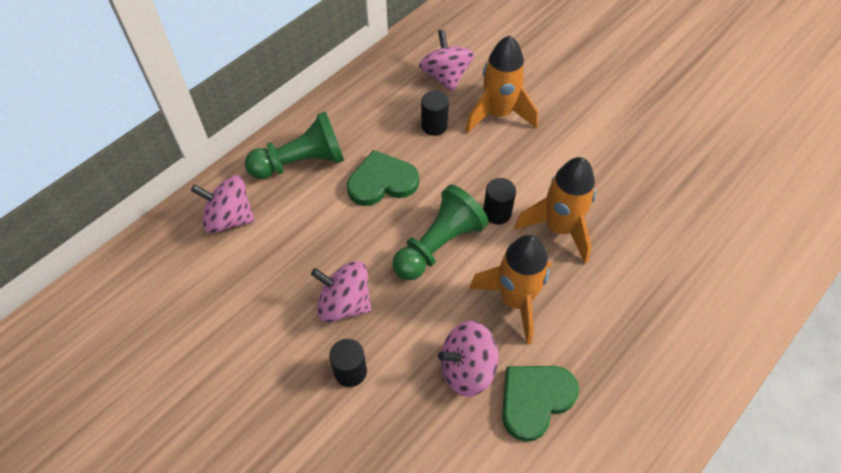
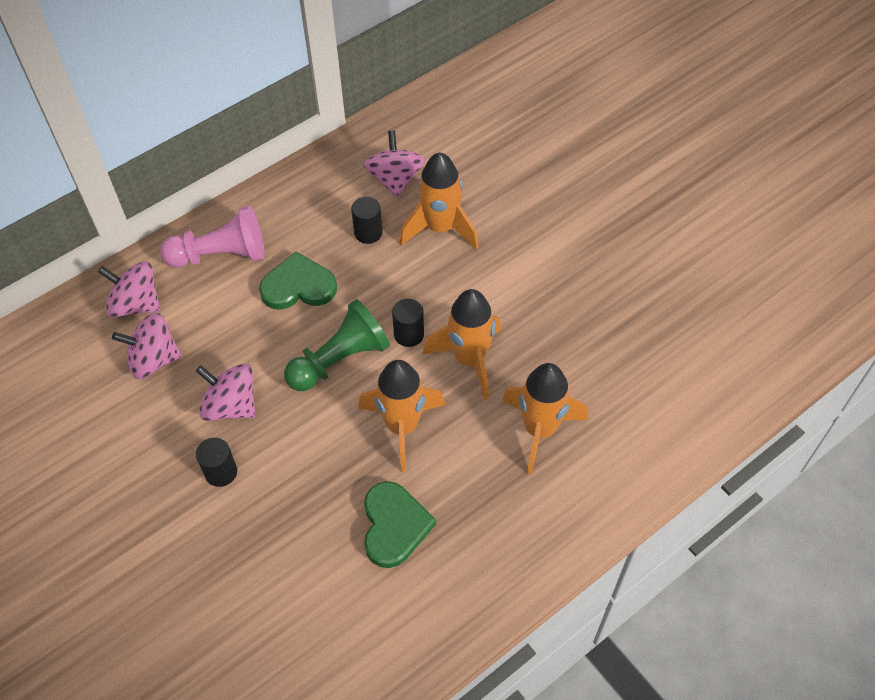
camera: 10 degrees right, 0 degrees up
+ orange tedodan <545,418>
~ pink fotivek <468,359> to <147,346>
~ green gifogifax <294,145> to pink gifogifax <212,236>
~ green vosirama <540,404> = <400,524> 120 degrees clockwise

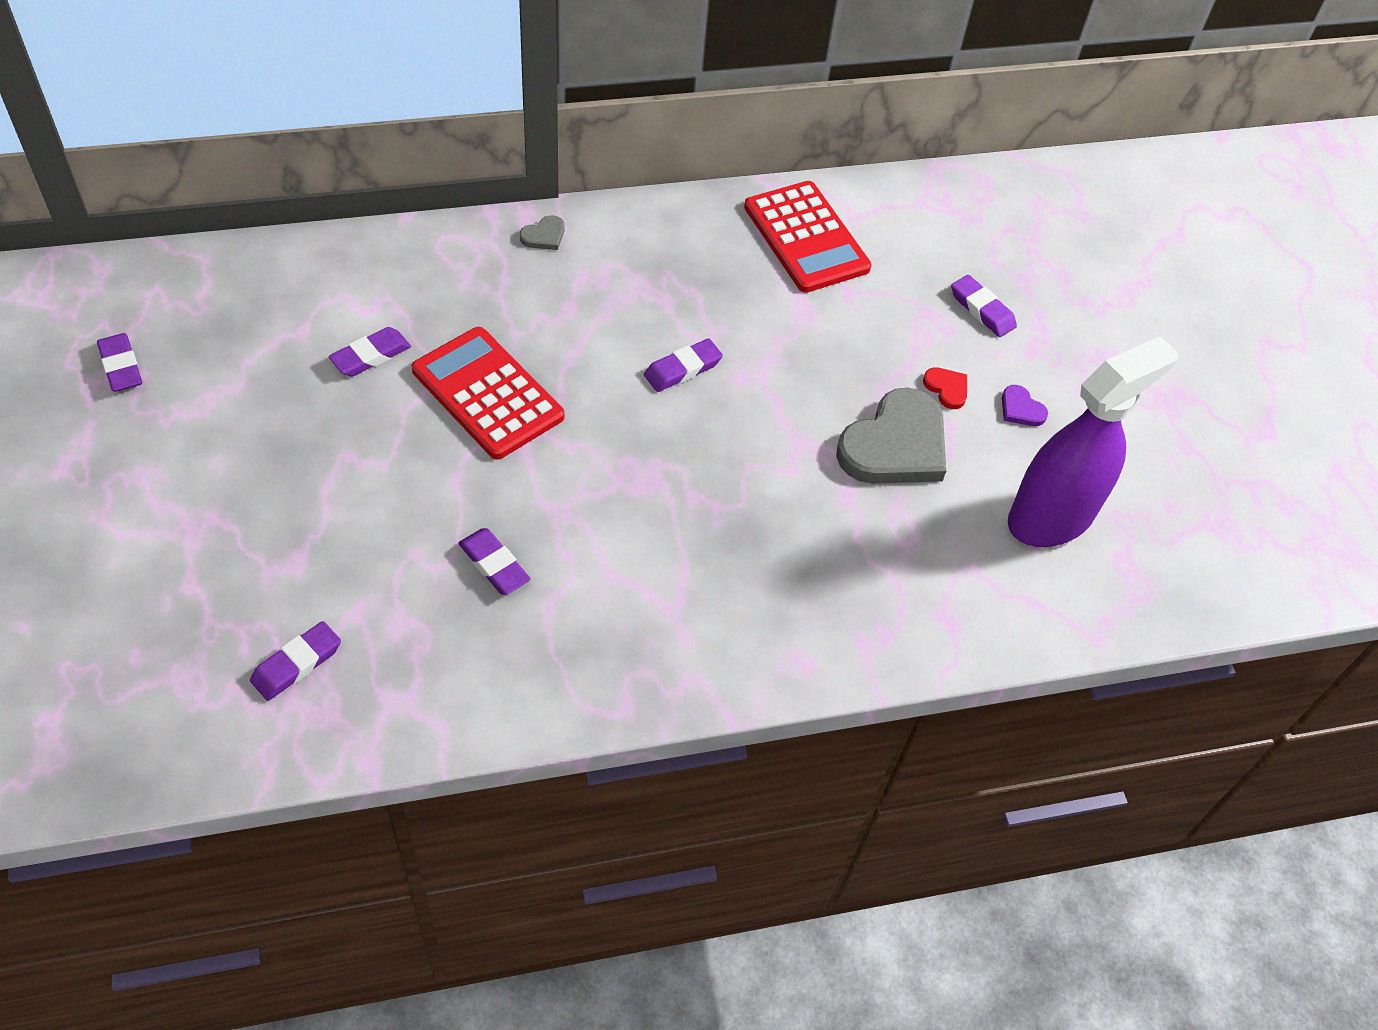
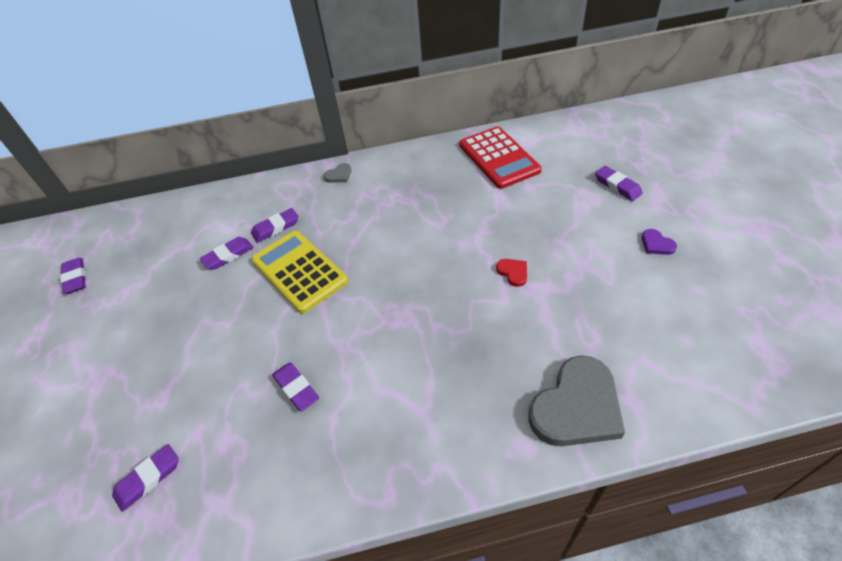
camera: 10 degrees right, 5 degrees down
- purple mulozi <1093,441>
~ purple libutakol <683,365> to <275,225>
~ grey vosirama <891,436> to <576,400>
~ red vosirama <945,388> to <511,273>
~ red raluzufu <488,393> to yellow raluzufu <299,272>

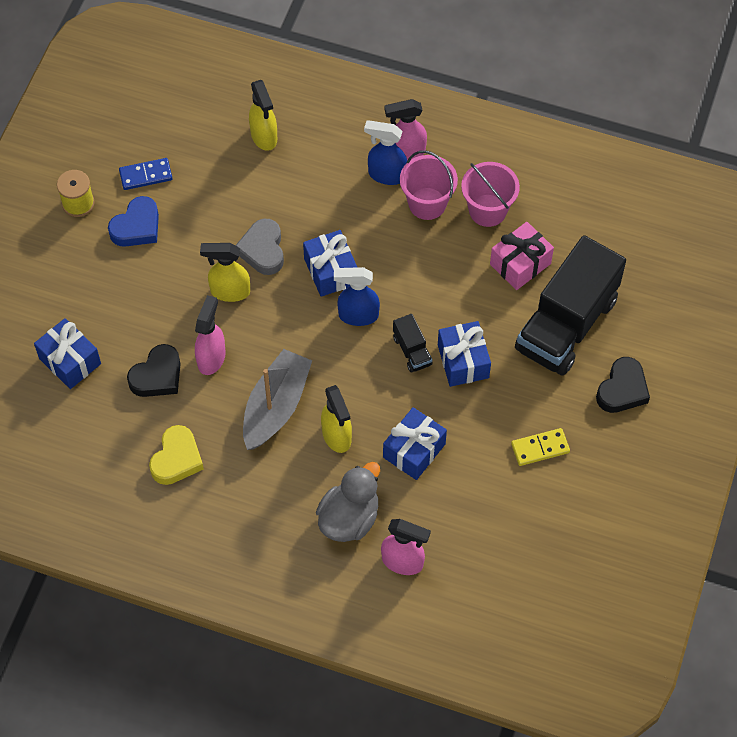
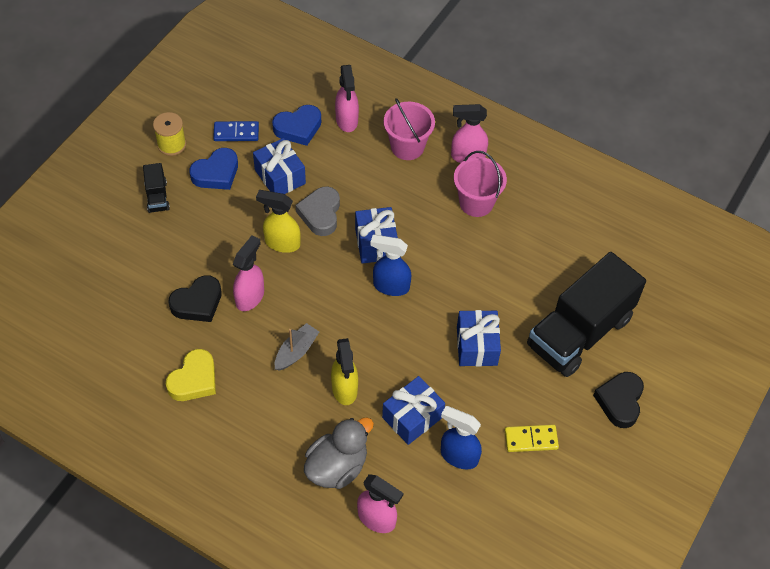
camera: 10 degrees right, 5 degrees down
- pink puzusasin <522,256>
+ blue vosirama <296,125>
~ blue puzusasin <67,353> to <279,166>
~ blue mulozi <385,152> to <461,437>
~ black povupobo <413,343> to <156,188>
~ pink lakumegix <490,194> to <409,129>
~ yellow mulozi <263,115> to pink mulozi <347,98>
~ black vosirama <623,385> = <618,400> 150 degrees clockwise
~ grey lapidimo <277,399> = <297,347> x0.56

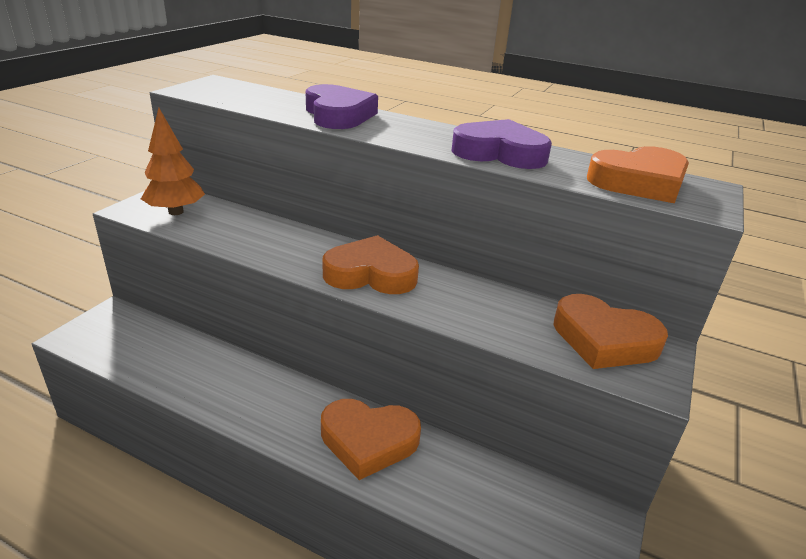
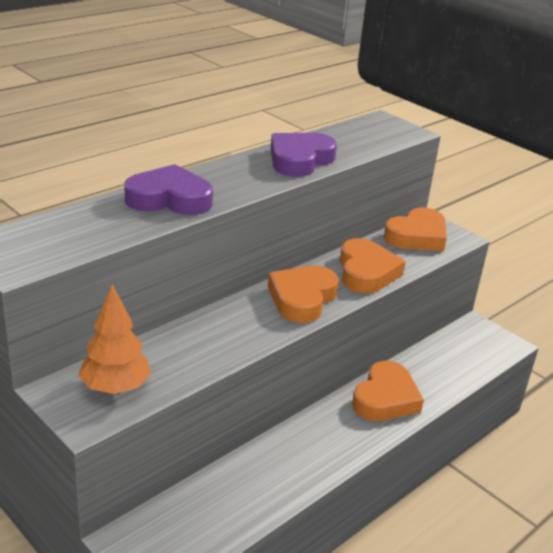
camera: 70 degrees left, 0 degrees up
~ orange vosirama <638,174> to <373,266>

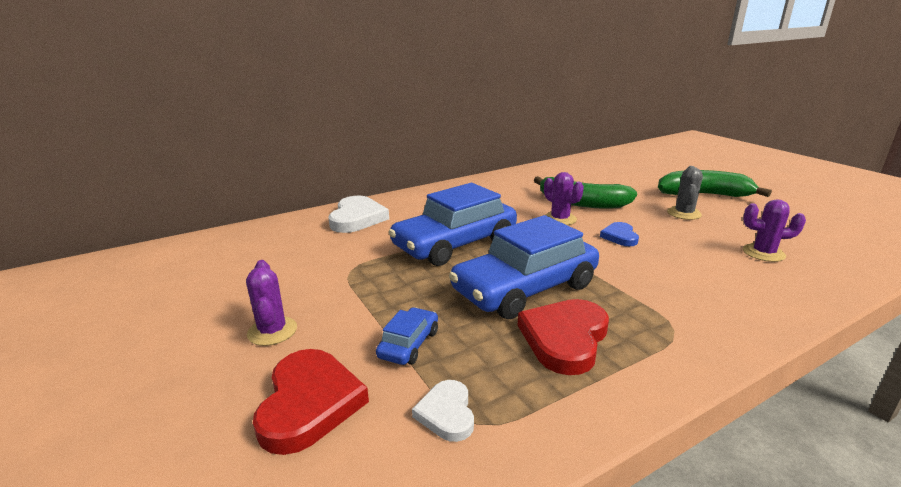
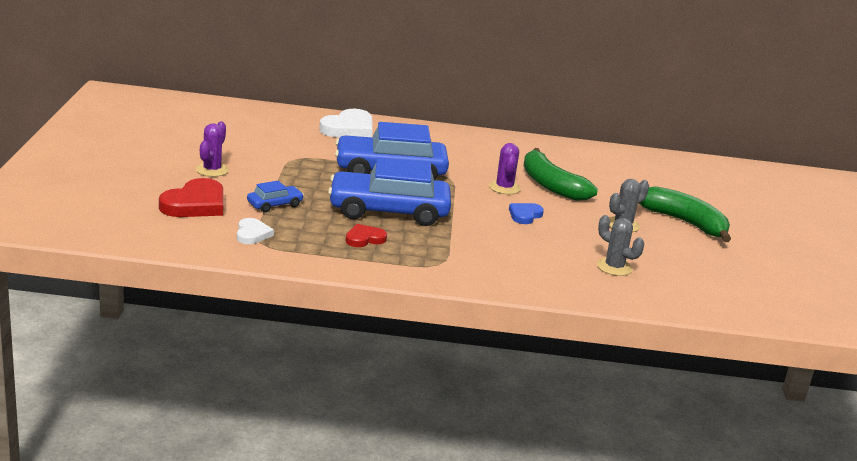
camera: 30 degrees right, 0 degrees up
~ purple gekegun <774,230> to grey gekegun <620,245>
~ white vosirama <443,411> = <255,231> 150 degrees clockwise
~ red vosirama <563,337> = <366,235> x0.57

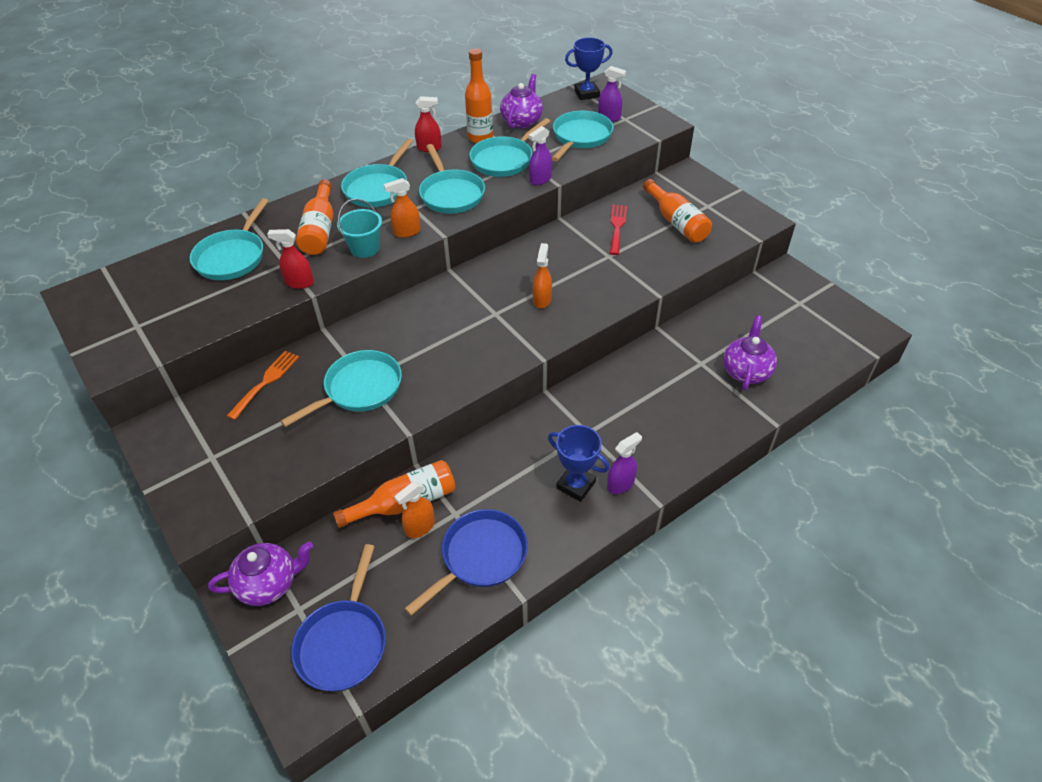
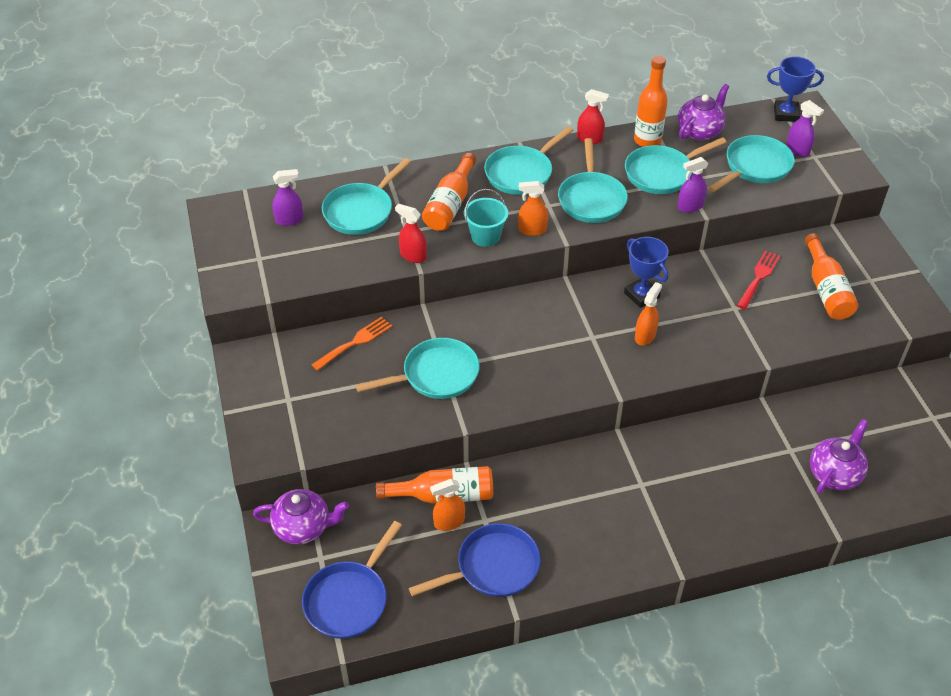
camera: 20 degrees right, 0 degrees up
~ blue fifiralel <579,463> to <646,272>
~ purple mulozi <624,463> to <287,197>

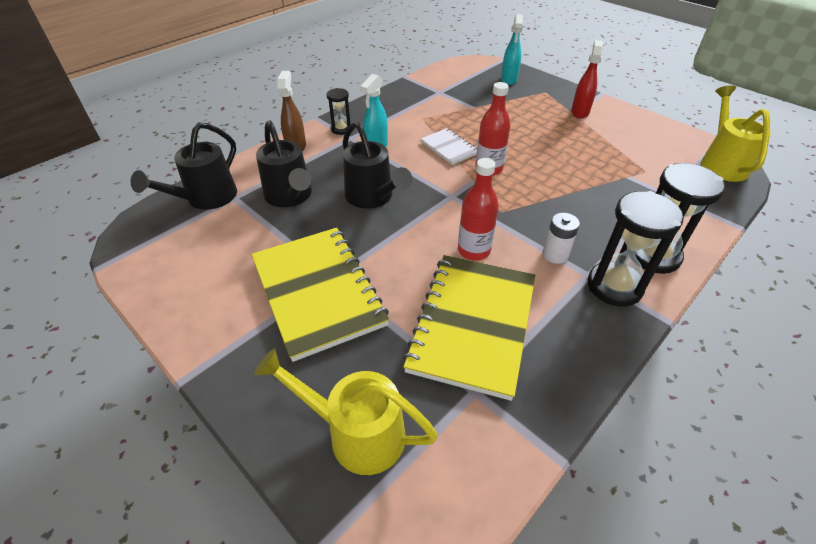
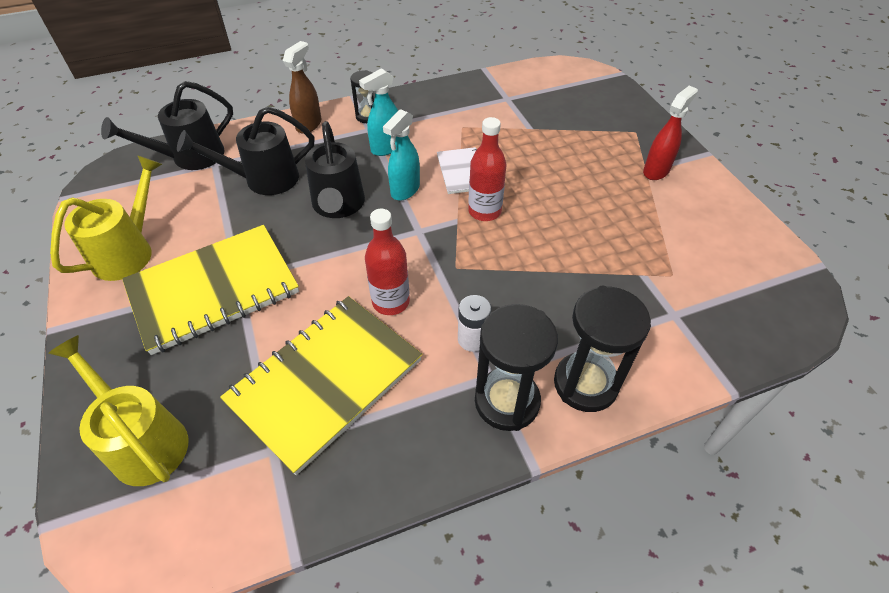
camera: 25 degrees right, 5 degrees up
~ turquoise mulozi <512,49> to <401,155>
~ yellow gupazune <736,133> to <106,218>
~ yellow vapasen <320,295> = <210,290> 60 degrees clockwise
~ black gupazune <284,163> = <246,151> 75 degrees clockwise

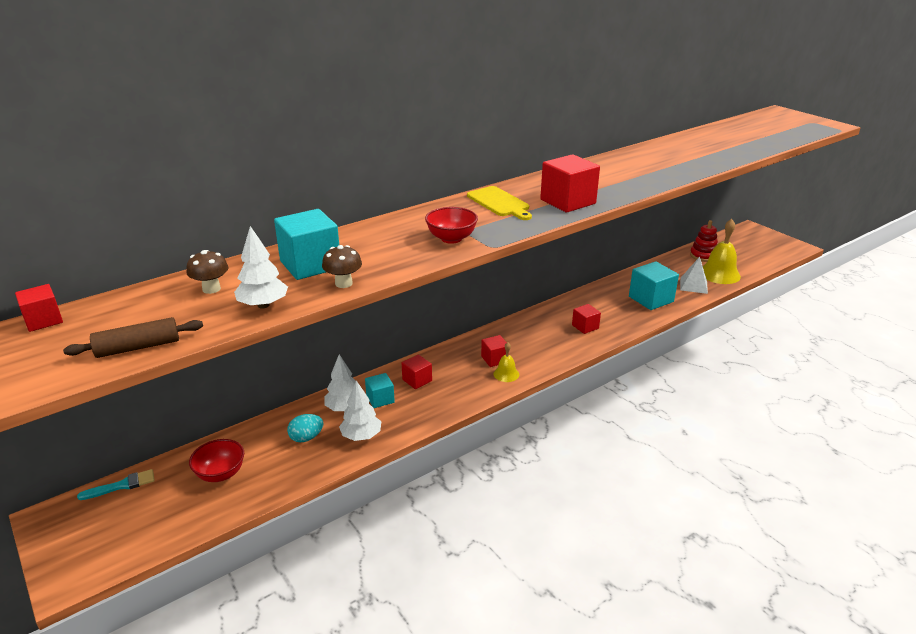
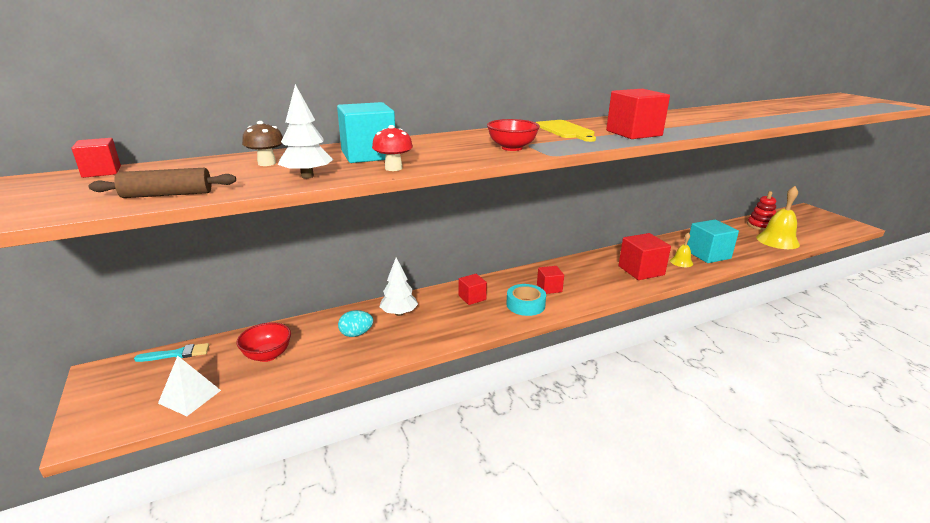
camera: 10 degrees right, 5 degrees down
- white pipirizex <360,410>
- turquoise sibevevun <380,390>
+ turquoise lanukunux <526,300>
~ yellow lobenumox <506,362> to <681,249>
~ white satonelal <694,275> to <189,386>
~ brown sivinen <342,266> to red sivinen <392,148>
~ red sibevevun <586,319> = <644,256> x1.75

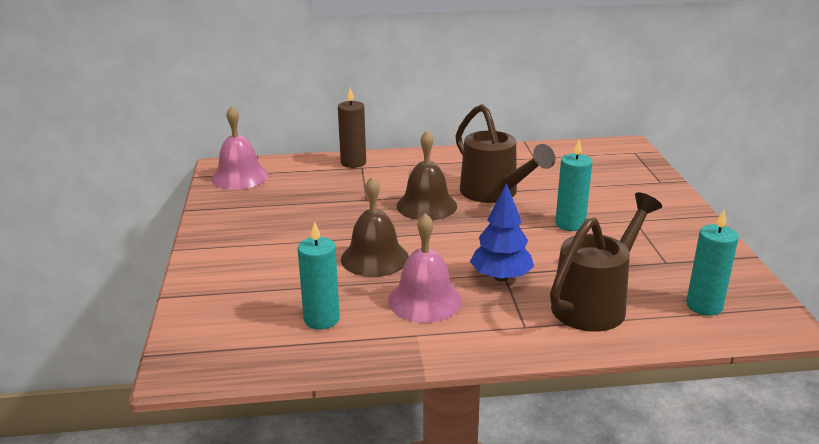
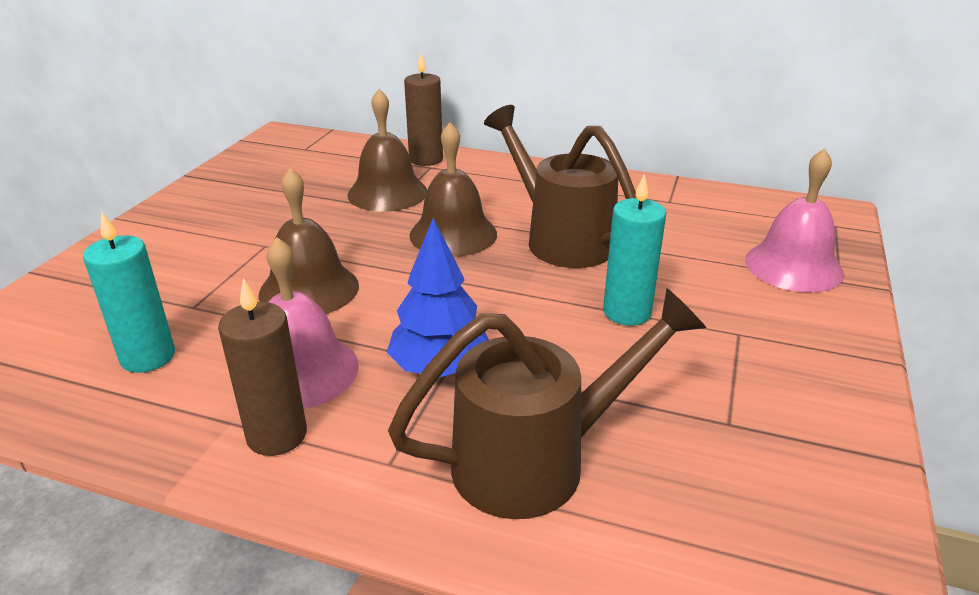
camera: 25 degrees right, 5 degrees up
- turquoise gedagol <712,263>
+ brown gedagol <262,367>
+ brown lobenumox <387,150>
~ pink lobenumox <240,148> to <794,220>
~ brown gupazune <505,153> = <560,186> 150 degrees clockwise

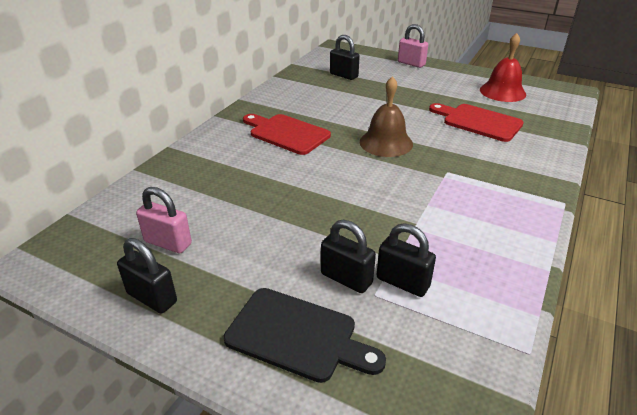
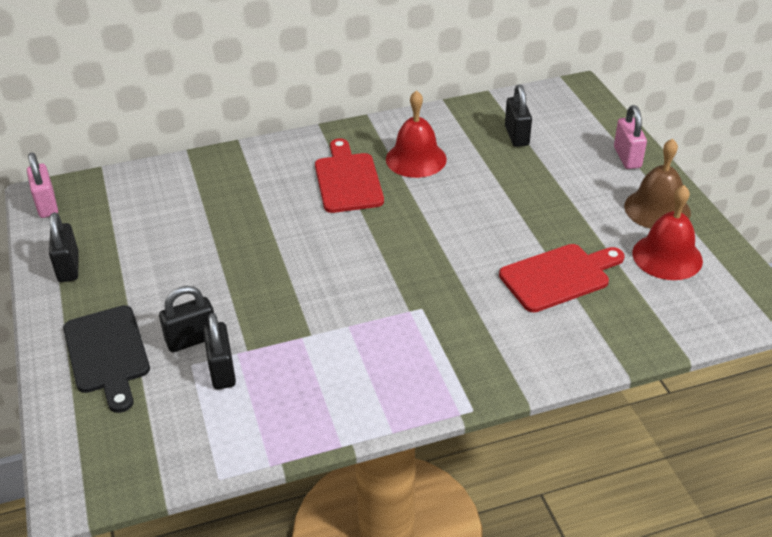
camera: 45 degrees right, 5 degrees up
+ red lobenumox <416,134>
~ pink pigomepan <164,220> to <42,185>
~ brown lobenumox <386,116> to <657,183>
~ black pigomepan <348,256> = <186,319> 75 degrees clockwise
~ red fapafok <476,122> = <561,278> 75 degrees clockwise

